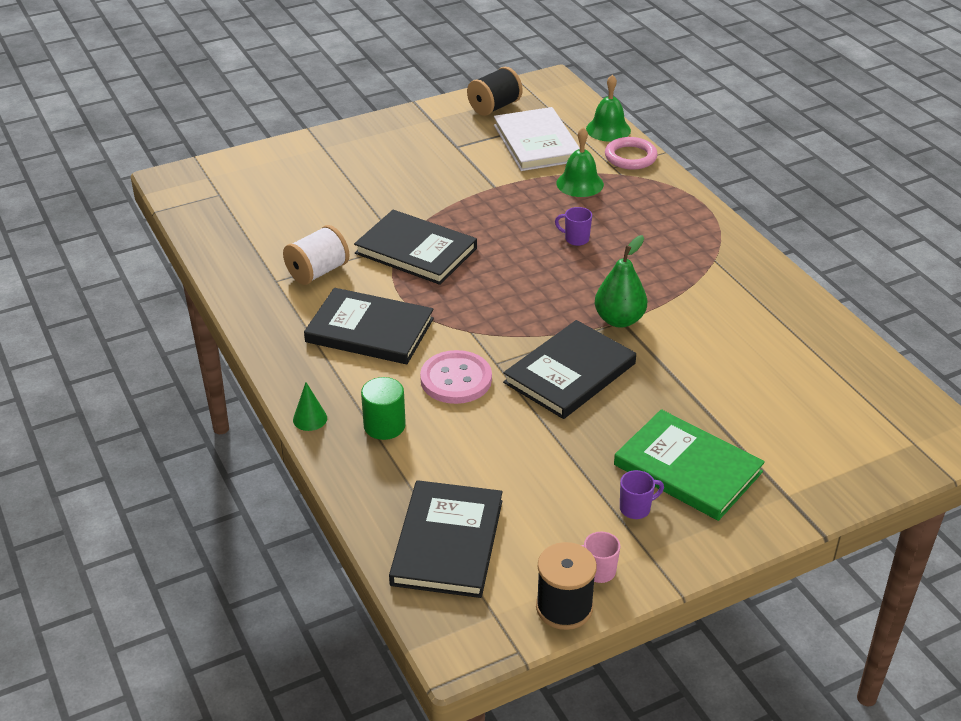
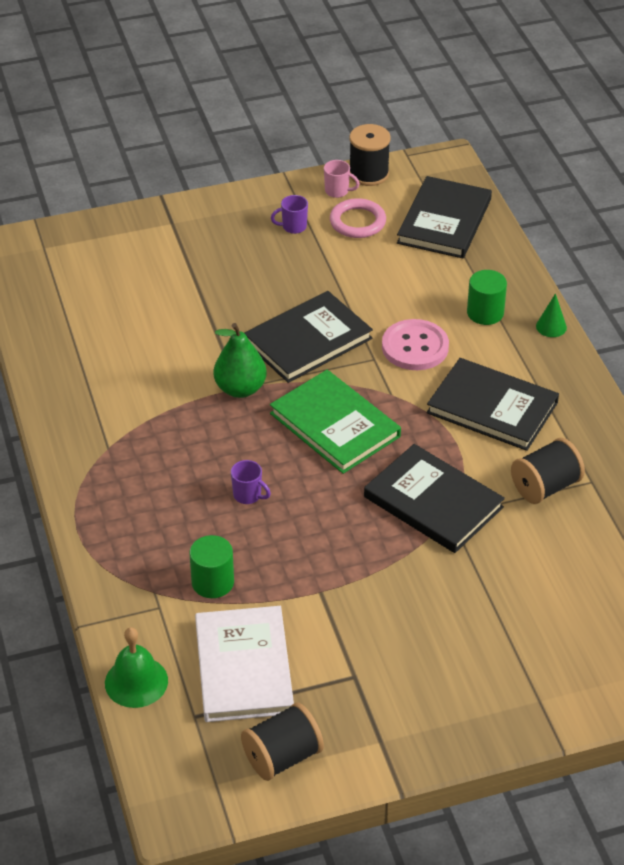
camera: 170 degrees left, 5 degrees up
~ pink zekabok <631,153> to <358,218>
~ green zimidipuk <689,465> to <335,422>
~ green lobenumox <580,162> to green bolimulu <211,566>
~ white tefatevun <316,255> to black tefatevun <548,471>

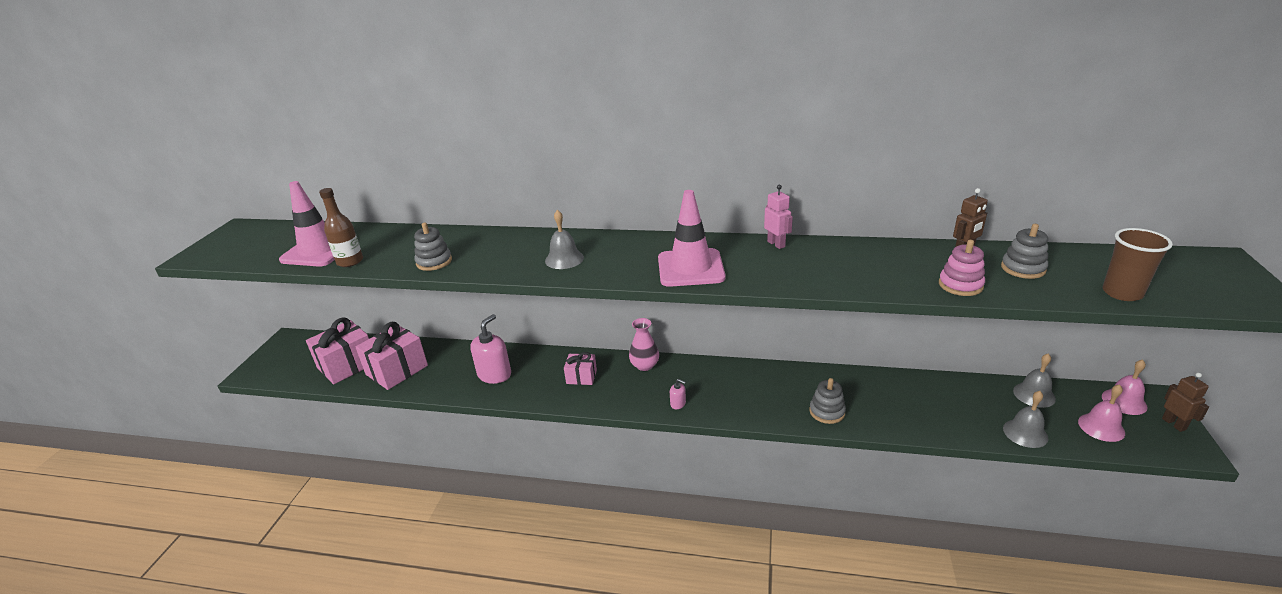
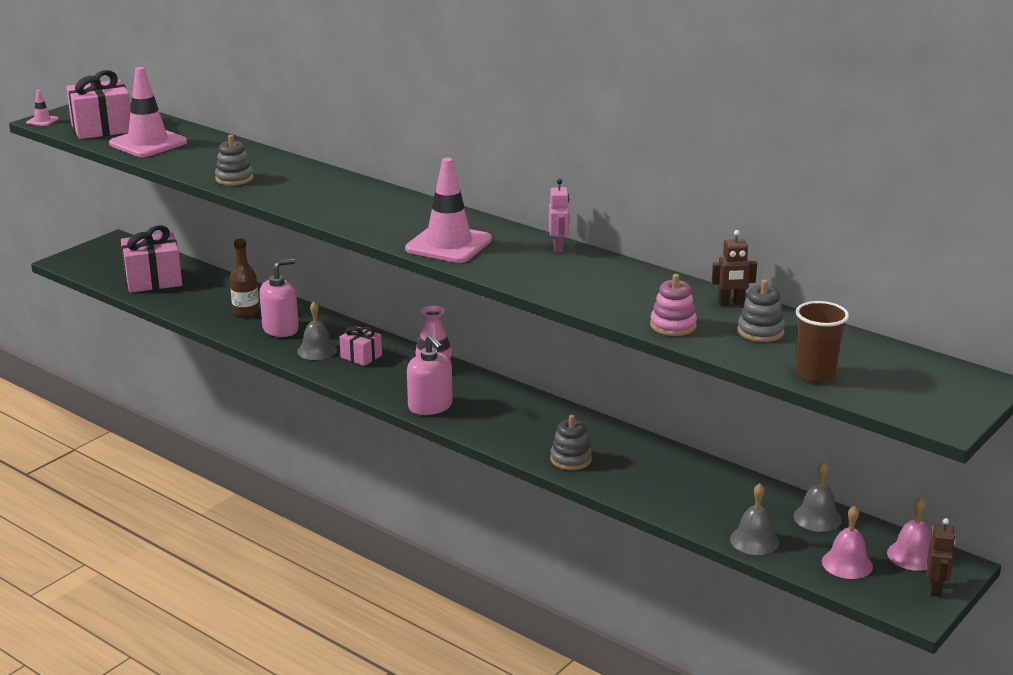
camera: 25 degrees right, 5 degrees down
+ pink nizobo <42,108>
~ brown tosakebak <341,227> to <244,278>
~ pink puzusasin <391,356> to <98,104>
~ grey lobenumox <564,239> to <317,330>
~ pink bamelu <678,394> = <430,374> x2.15

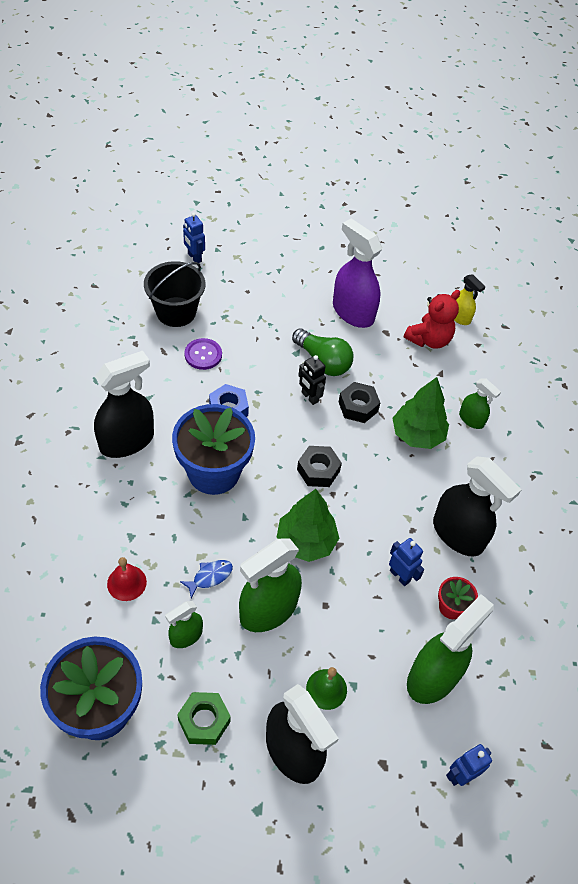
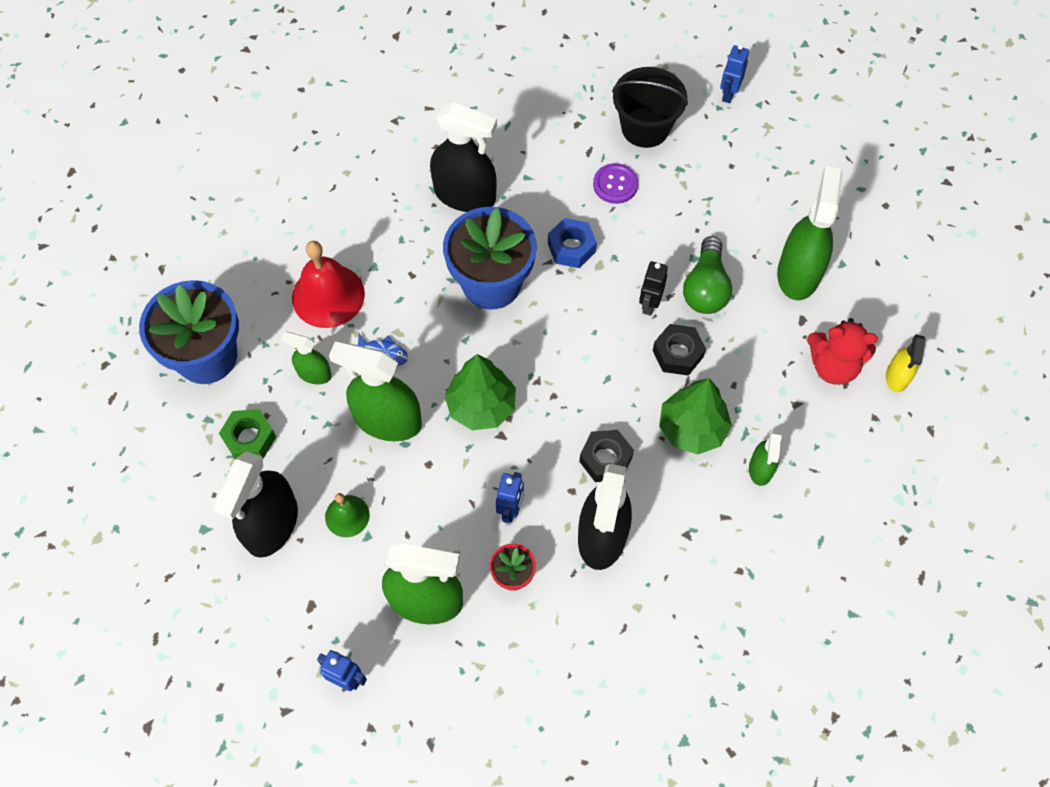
camera: 60 degrees right, 10 degrees up
~ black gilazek <319,466> to <606,456>
~ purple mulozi <357,273> to green mulozi <810,233>
~ red lobenumox <127,579> = <328,284> x1.78

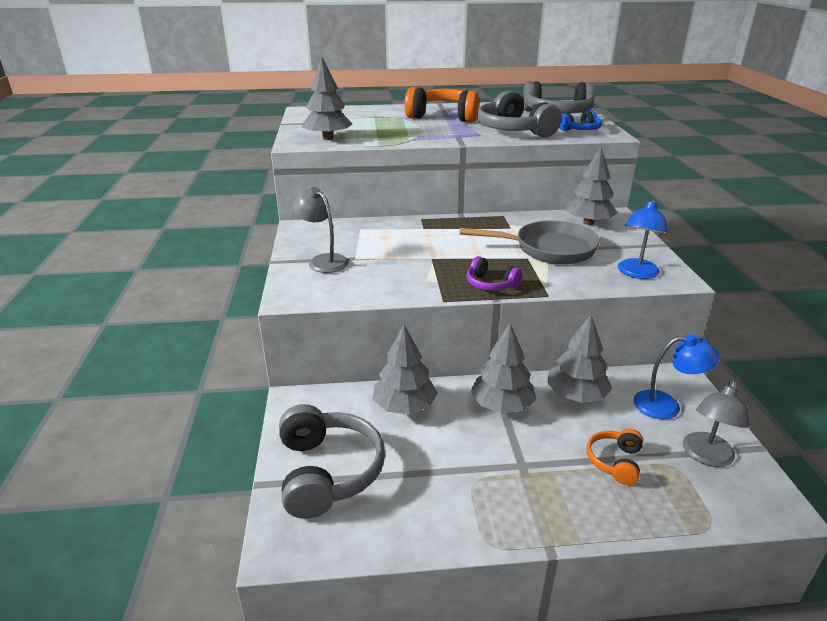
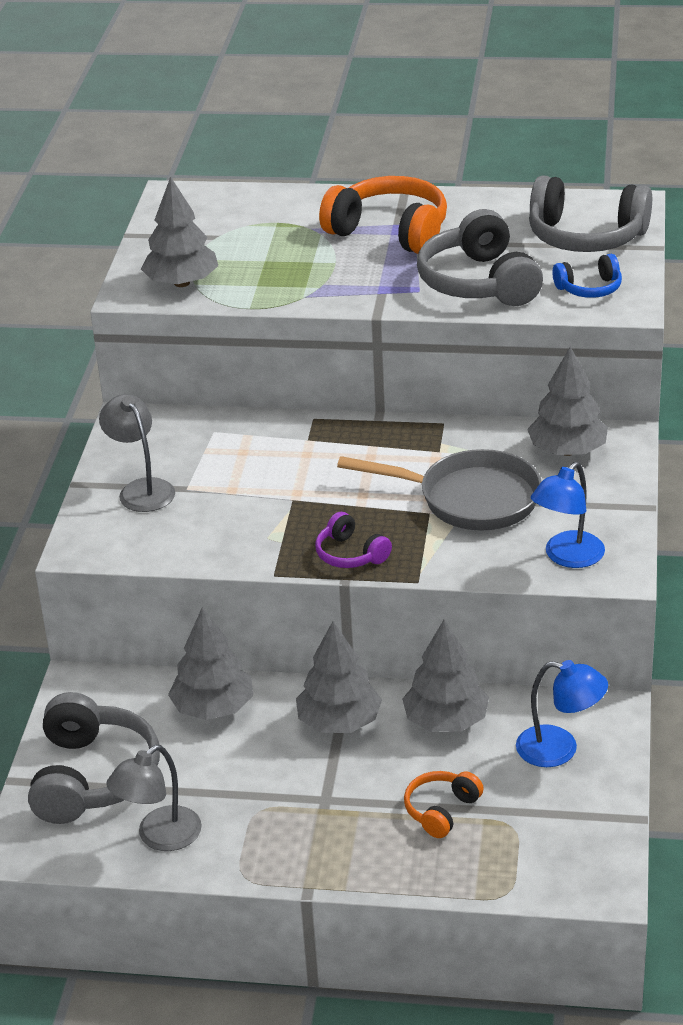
camera: 15 degrees right, 5 degrees up
~ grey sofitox <716,423> to <154,798>

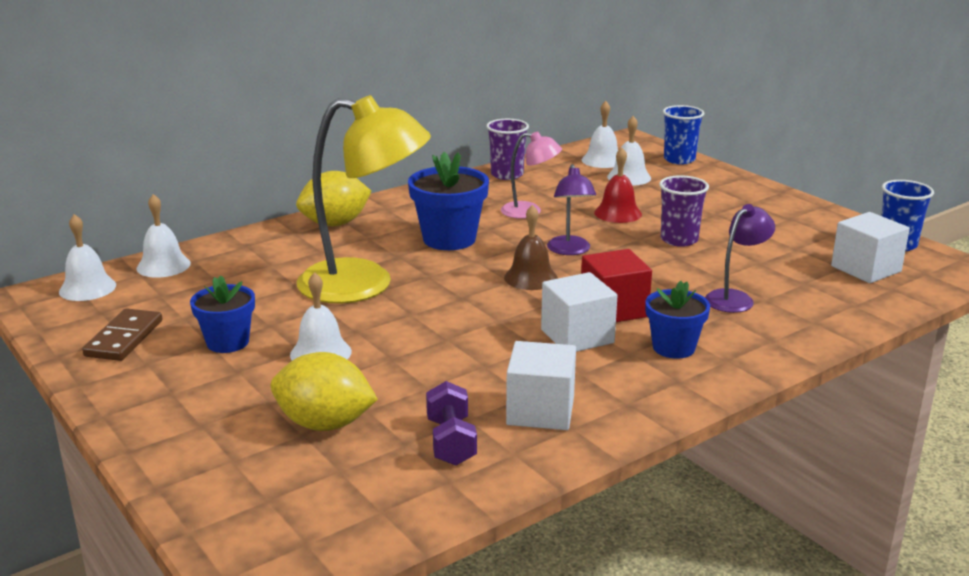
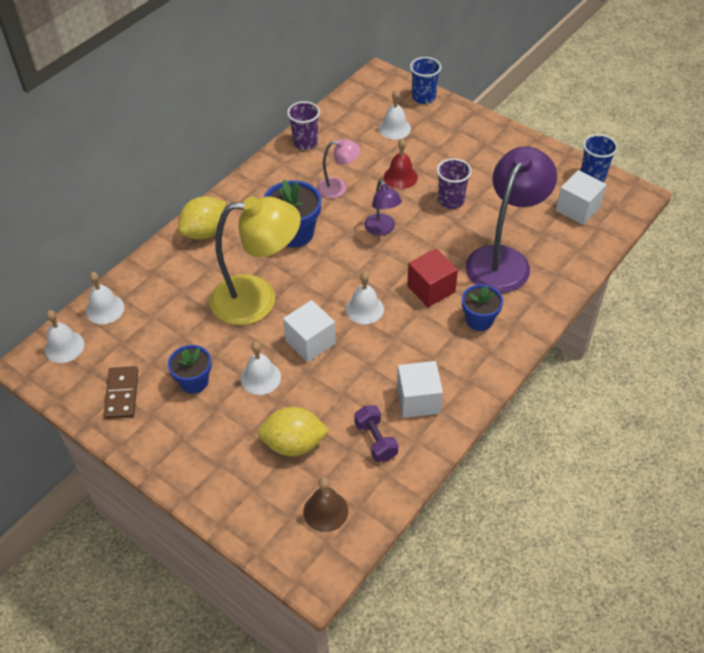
camera: 15 degrees left, 25 degrees up
~ brown lobenumox <531,247> to <325,504>
~ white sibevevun <579,312> to <309,331>
~ white lobenumox <600,134> to <365,298>
~ purple sofitox <740,258> = <511,219> x2.01

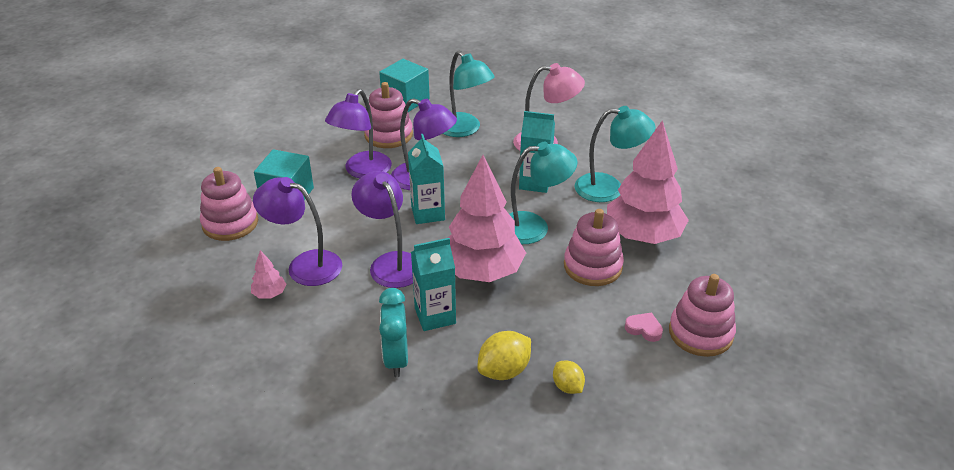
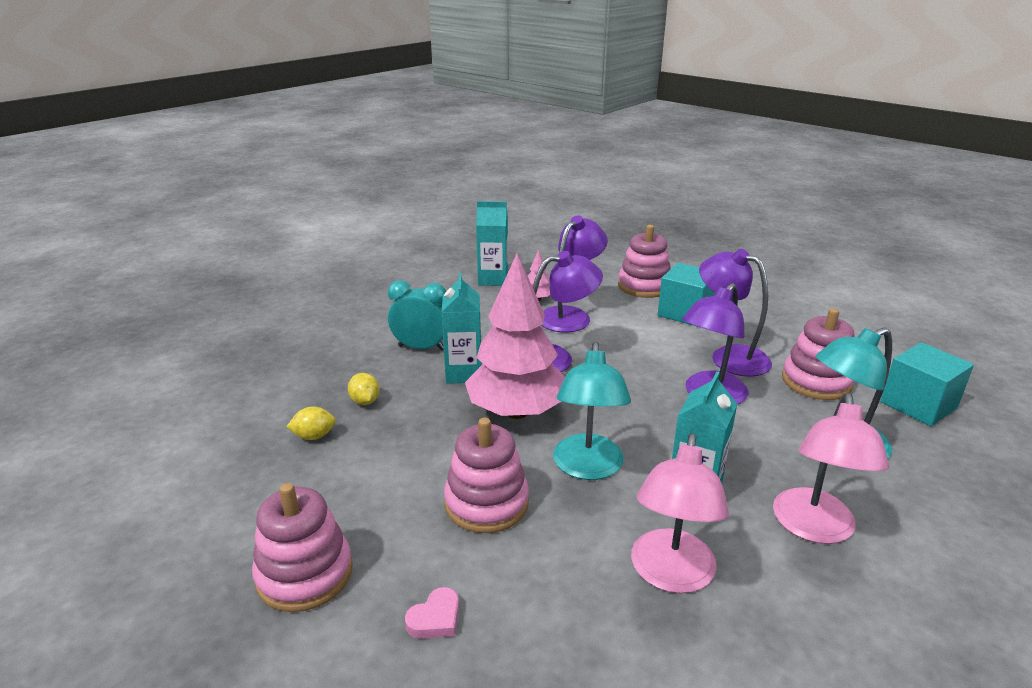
camera: 105 degrees right, 10 degrees down
- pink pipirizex <648,182>
~ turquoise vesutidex <426,179> to <492,243>
~ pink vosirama <644,327> to <432,613>
~ turquoise sofitox <615,154> to pink sofitox <680,513>
~ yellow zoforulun <504,355> = <363,389> x0.63

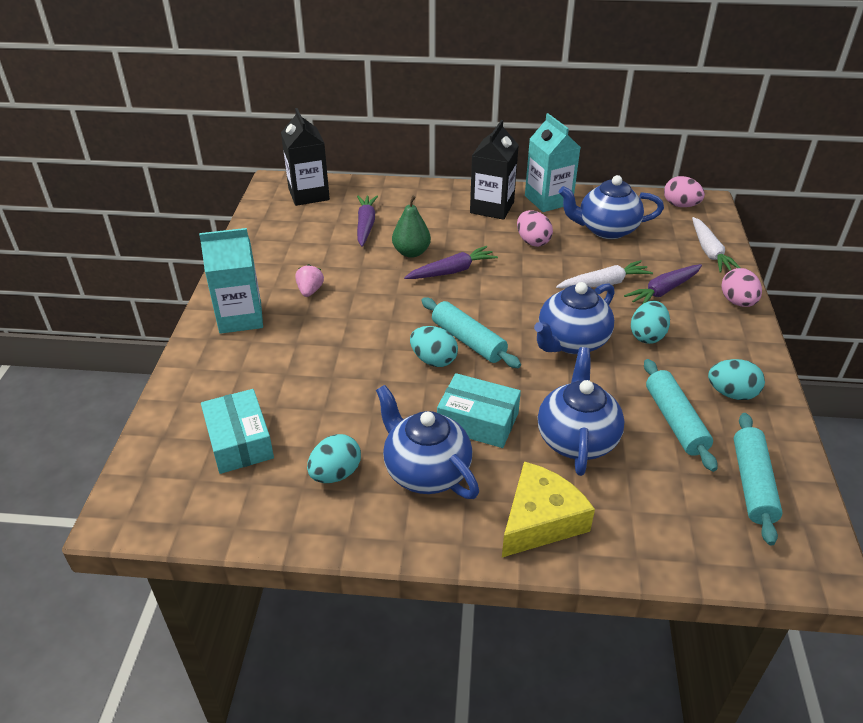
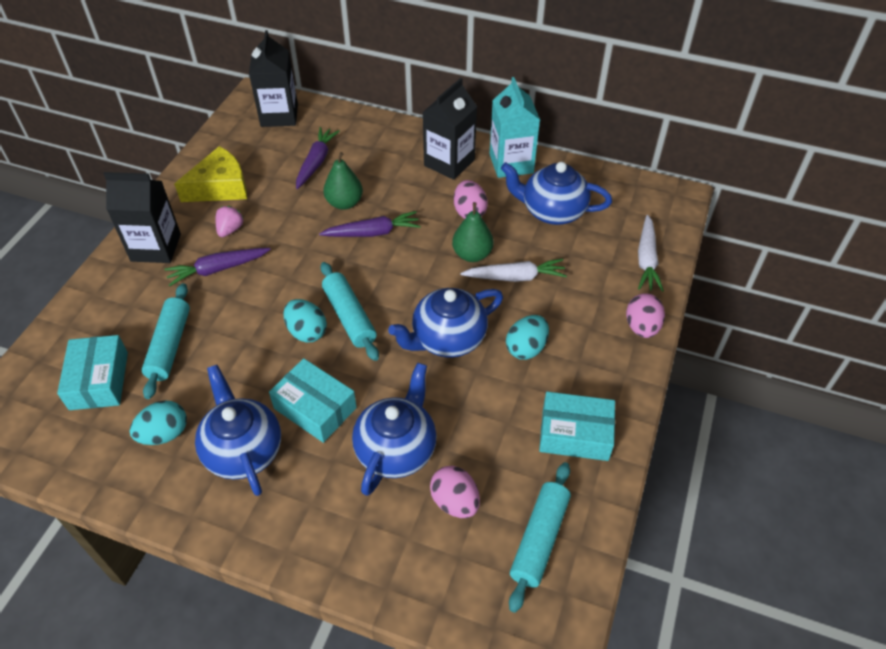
camera: 15 degrees right, 10 degrees up
+ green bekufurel <472,232>
~ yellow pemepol <548,509> to <210,174>
~ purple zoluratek <663,284> to <217,267>
~ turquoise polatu <680,415> to <166,341>
~ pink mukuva <684,191> to <455,492>
~ turquoise mukuva <736,379> to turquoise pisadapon <577,426>
~ turquoise vesutidex <231,281> to black vesutidex <142,217>

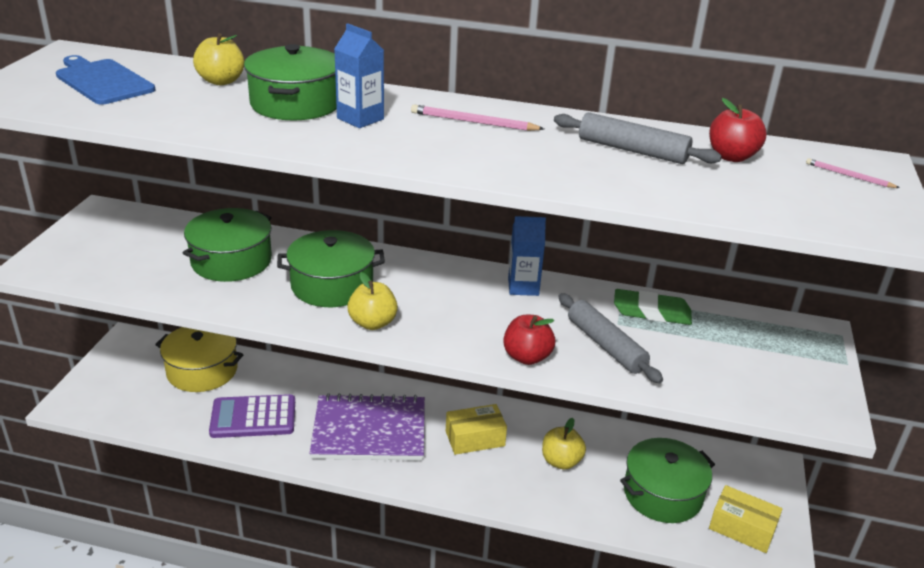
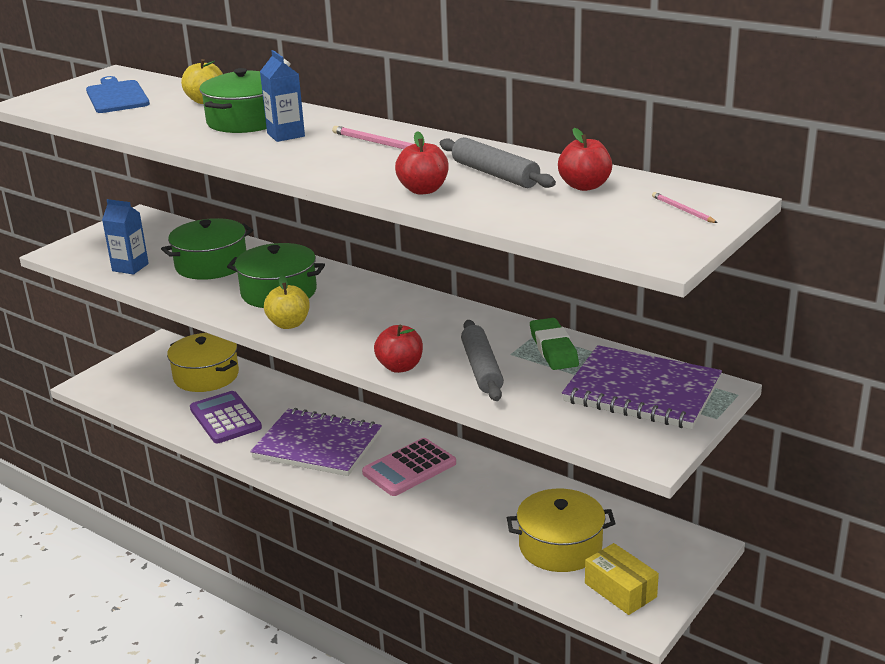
camera: 25 degrees right, 5 degrees down
- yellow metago <564,444>
+ red metago <422,163>
+ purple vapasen <642,387>
~ blue vesutidex <527,256> to <125,236>
~ yellow pisadapon <476,429> to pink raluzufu <409,467>
~ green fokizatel <667,480> to yellow fokizatel <561,530>
~ purple raluzufu <252,416> = <226,417> 45 degrees clockwise
~ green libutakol <653,307> = <554,344> 45 degrees clockwise

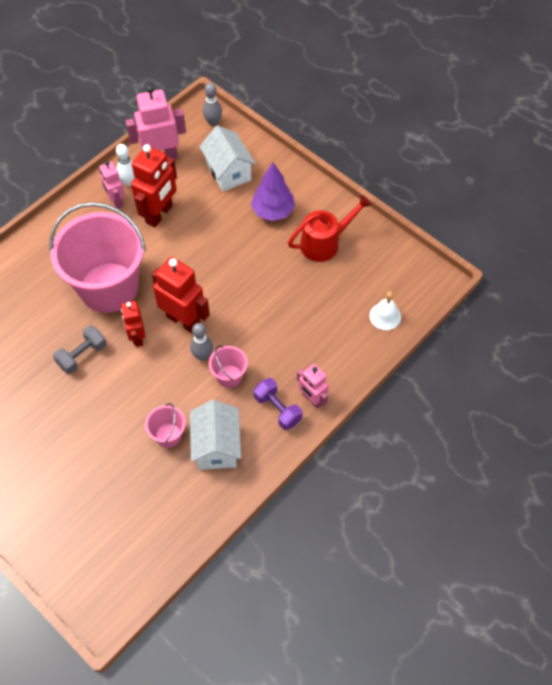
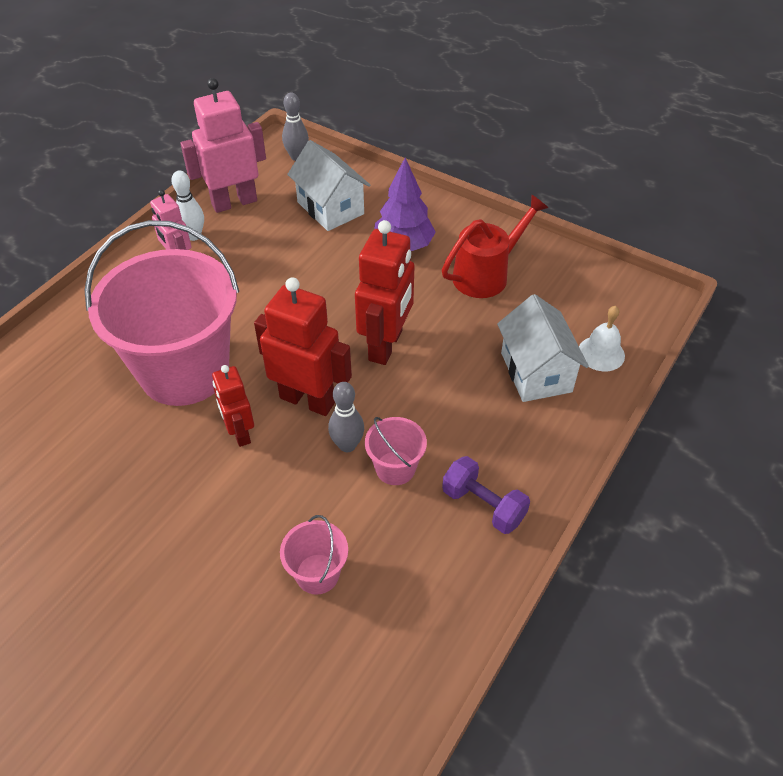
camera: 10 degrees left, 10 degrees down
- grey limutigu <79,350>
- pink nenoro <313,386>
~ red nenoro <154,185> to <385,292>
~ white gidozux <215,435> to <543,348>

